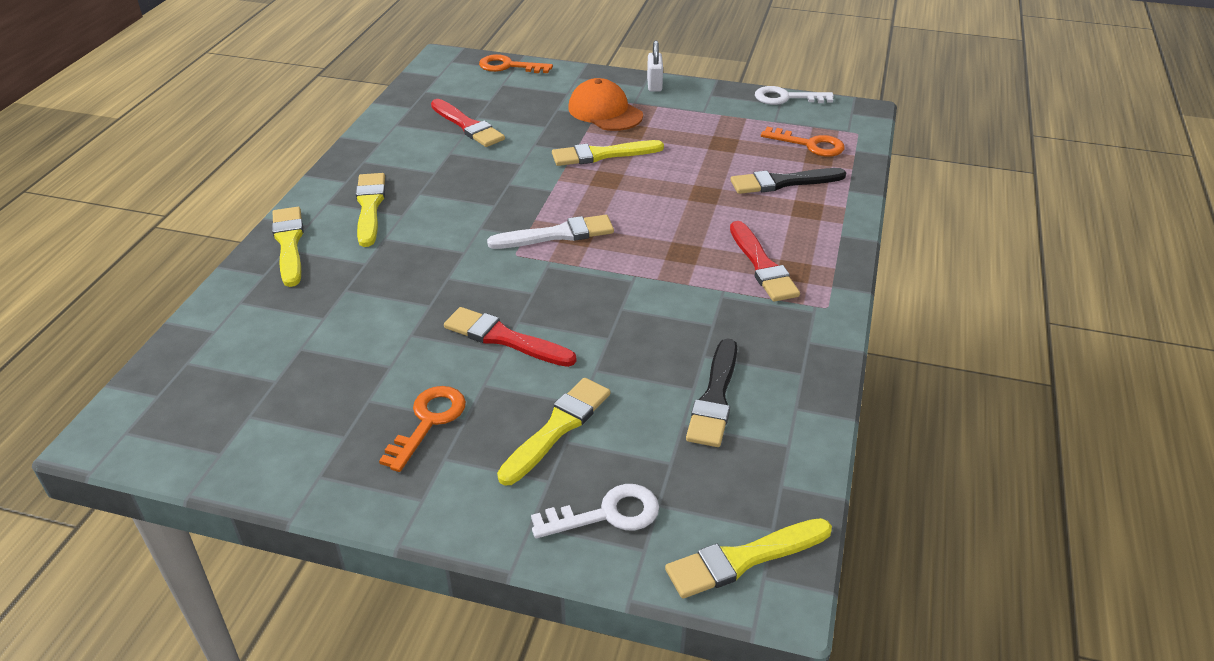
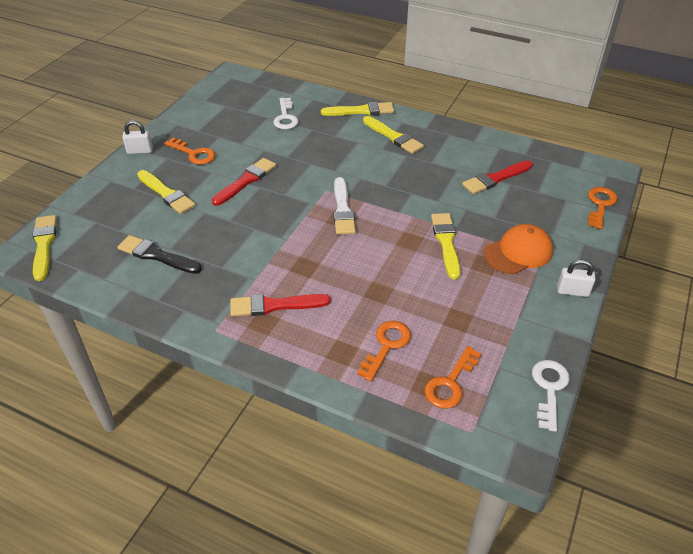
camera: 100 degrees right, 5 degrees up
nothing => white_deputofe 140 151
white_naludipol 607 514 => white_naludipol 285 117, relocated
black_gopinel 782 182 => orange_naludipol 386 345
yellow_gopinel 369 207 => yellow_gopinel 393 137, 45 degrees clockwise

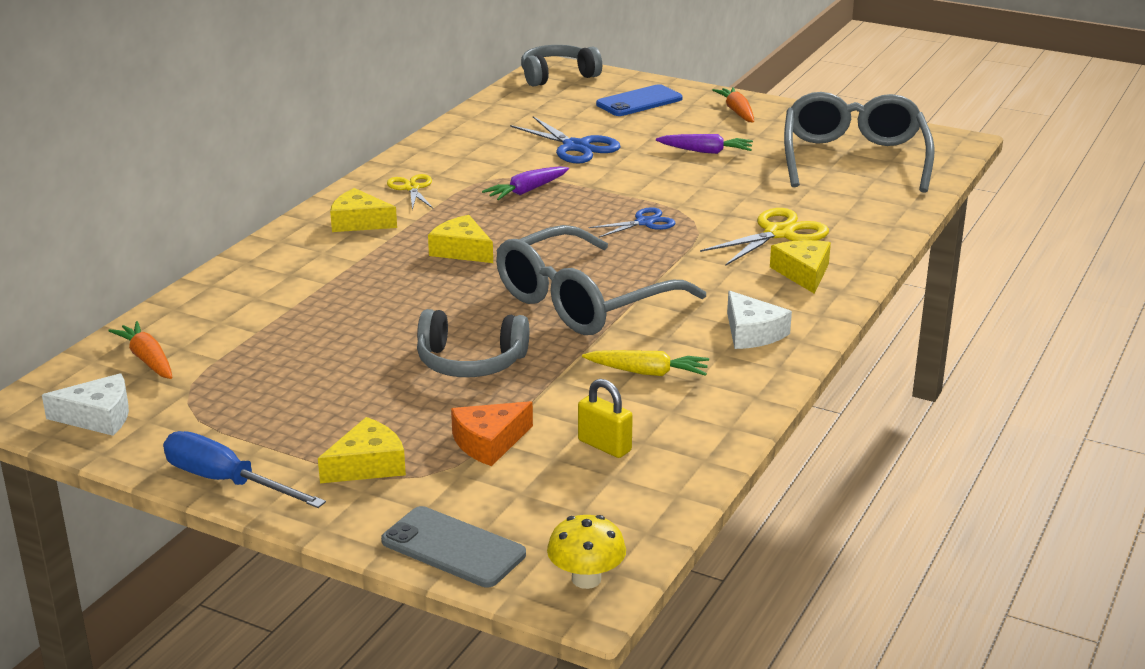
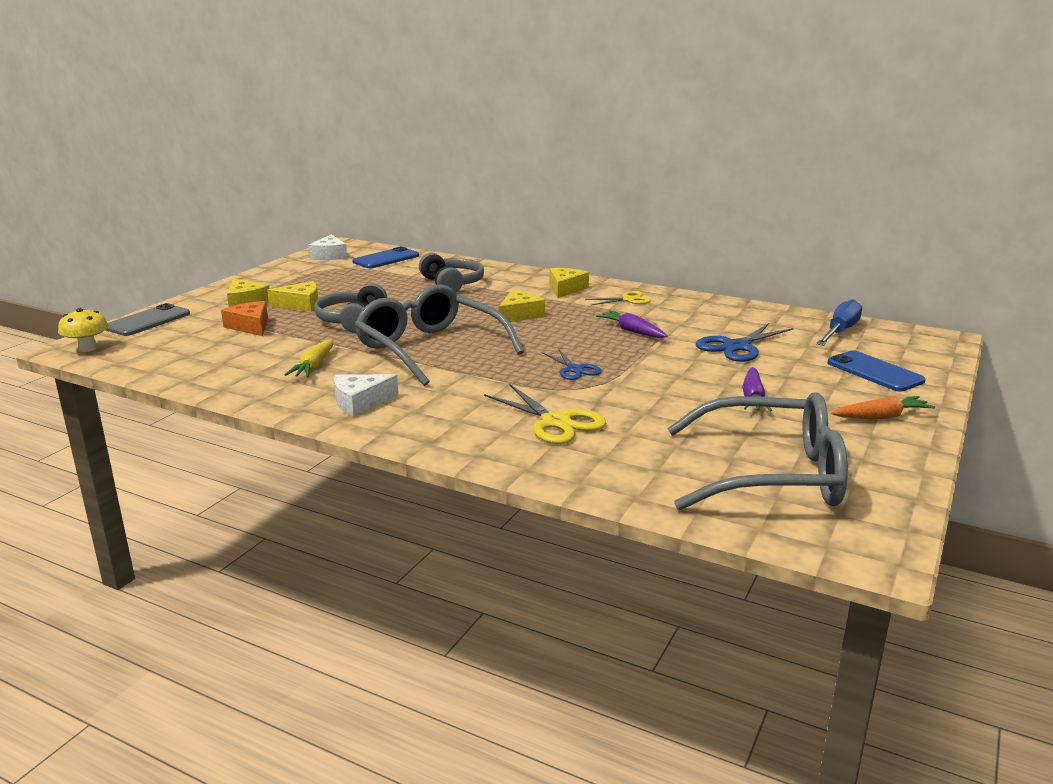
camera: 90 degrees right, 5 degrees down
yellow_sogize 803 273 => yellow_sogize 300 305, relocated
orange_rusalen 147 359 => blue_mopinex 386 259
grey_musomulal 557 76 => grey_musomulal 452 284, relocated
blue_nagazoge 227 482 => blue_nagazoge 840 332, relocated
yellow_deputofe 604 446 => nothing

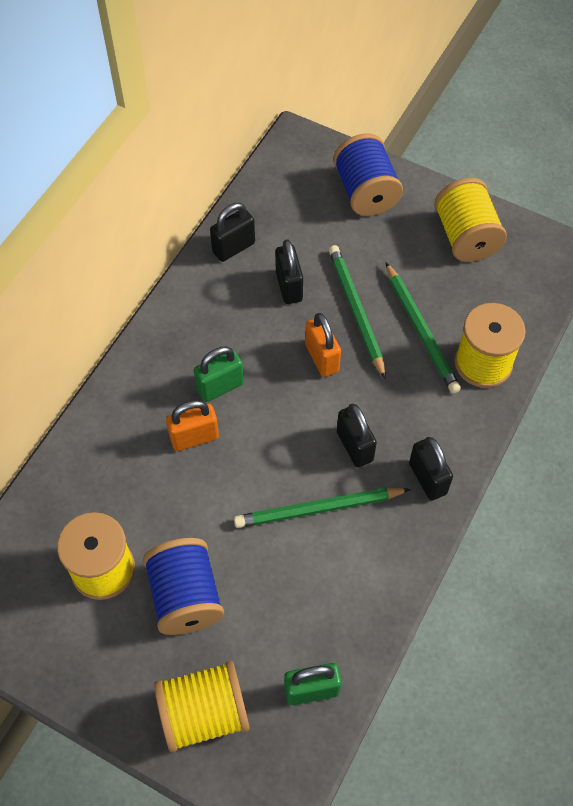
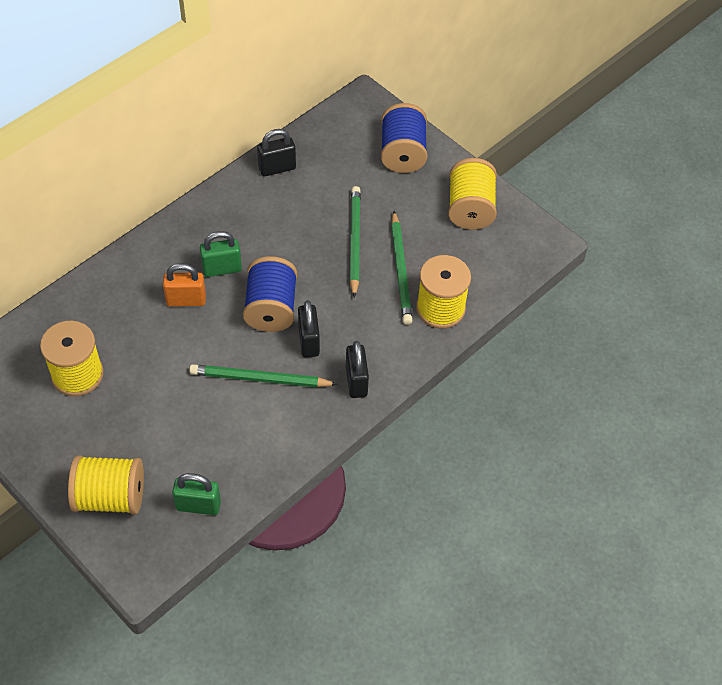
camera: 15 degrees right, 5 degrees down
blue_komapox 186 596 => blue_komapox 271 308, relocated
black_deputofe 289 286 => nothing
orange_deputofe 322 358 => nothing

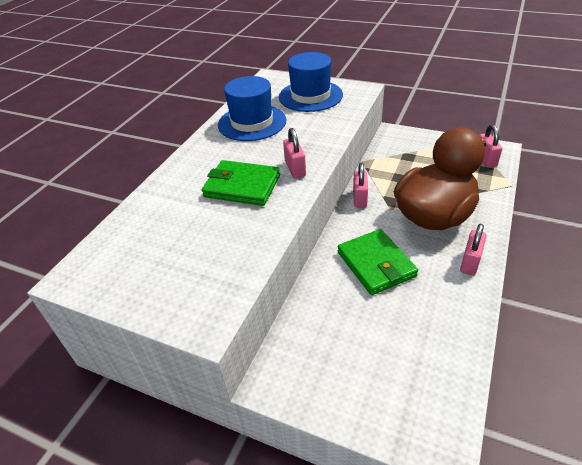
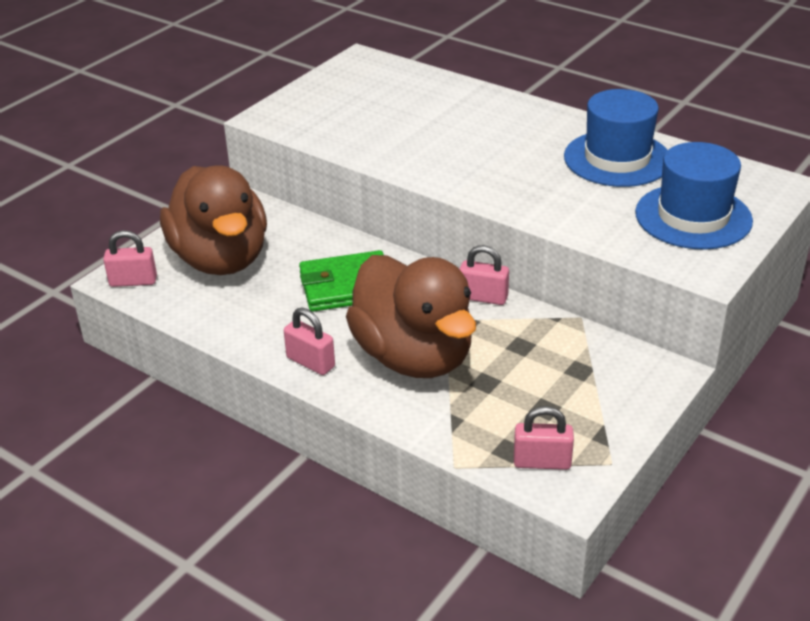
camera: 100 degrees right, 5 degrees down
pink_deputofe 295 169 => pink_deputofe 133 281, relocated
nothing => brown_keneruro 221 259
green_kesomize 242 186 => nothing

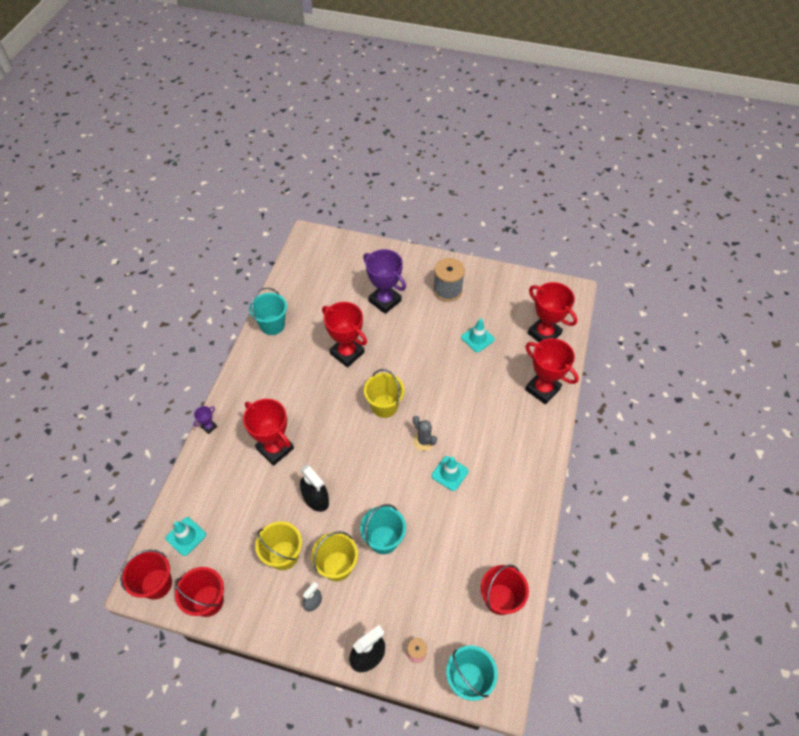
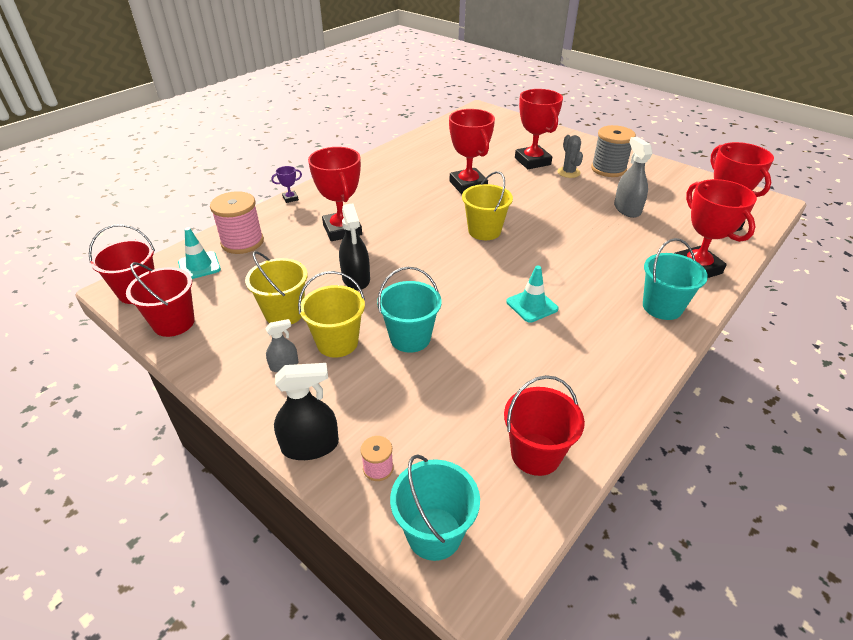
camera: 25 degrees right, 15 degrees down
nothing => pink_komapox 242 242
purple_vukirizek 385 301 => red_vukirizek 532 161
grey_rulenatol 424 441 => grey_rulenatol 568 172, relocated
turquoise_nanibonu 477 338 => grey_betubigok 627 209
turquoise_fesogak 272 325 => turquoise_fesogak 662 307, relocated

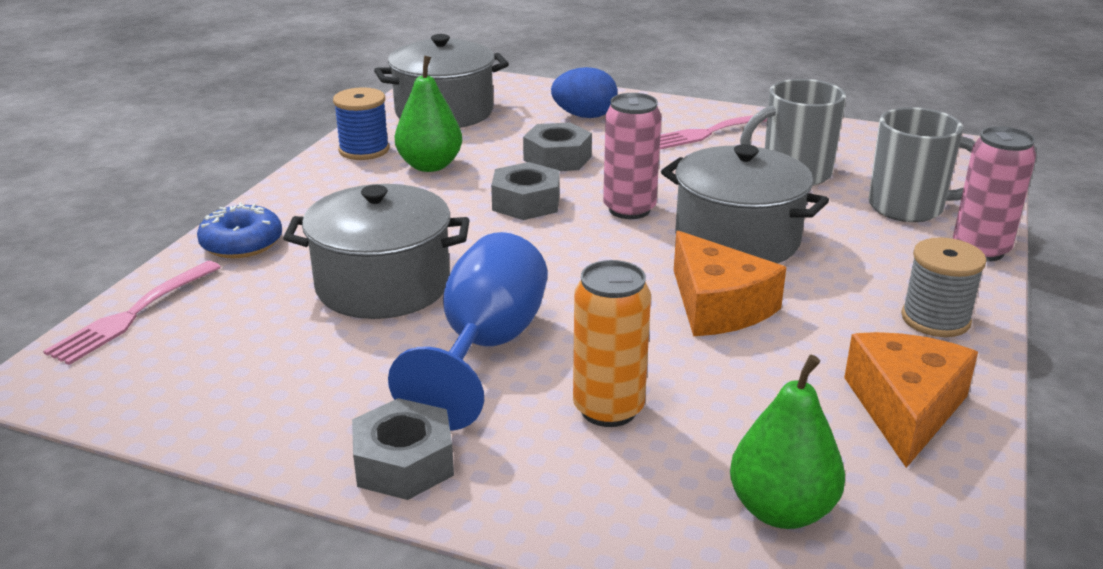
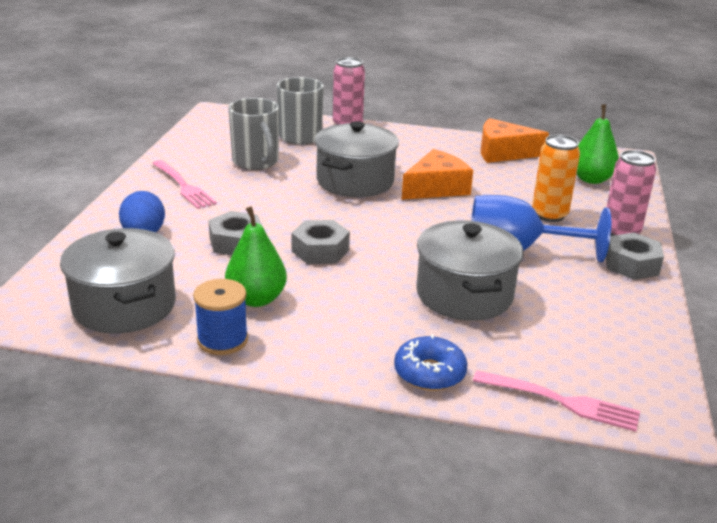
camera: 100 degrees left, 0 degrees up
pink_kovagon 629 209 => pink_kovagon 621 232, relocated
grey_komapox 935 319 => nothing

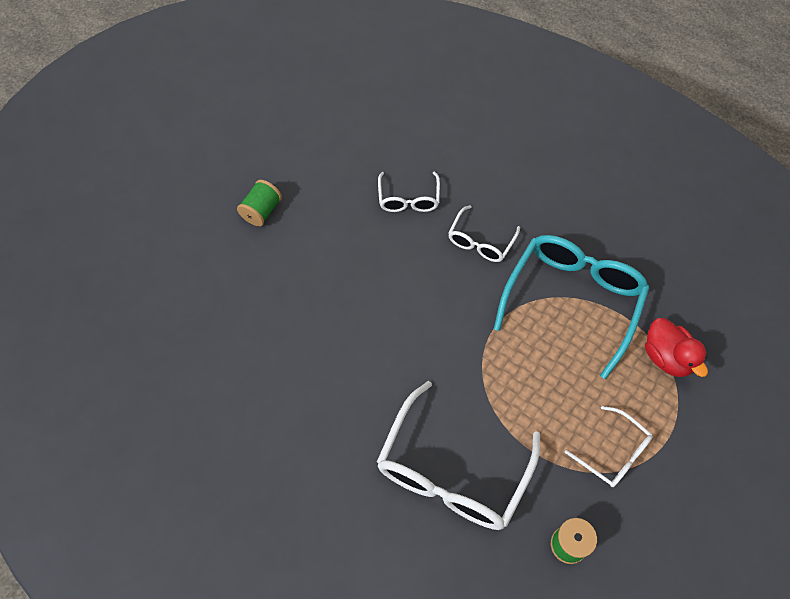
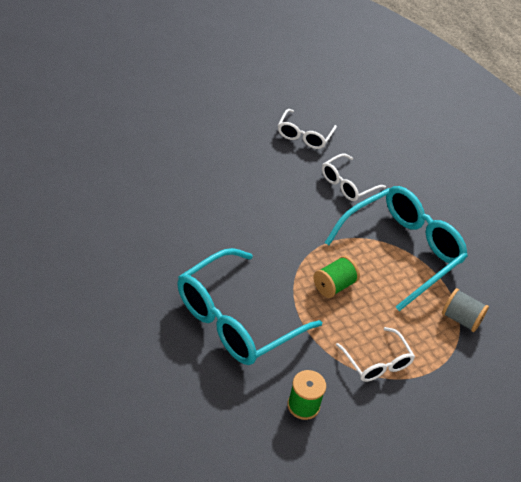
camera: 15 degrees right, 15 degrees down
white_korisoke 452 471 => turquoise_korisoke 236 319
green_komapox 261 211 => green_komapox 334 286, relocated
red_keneruro 667 357 => grey_komapox 461 319

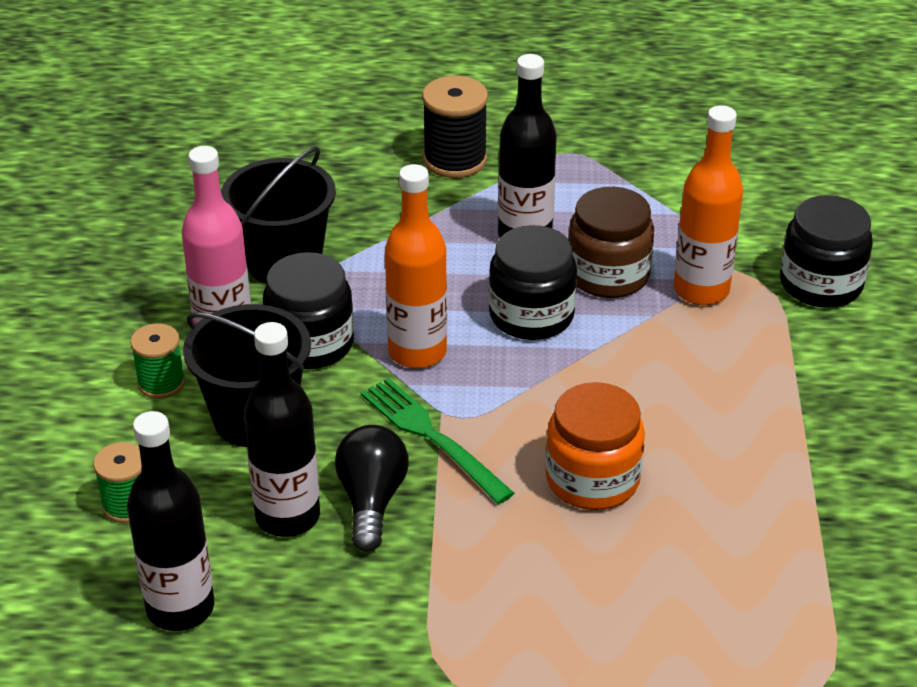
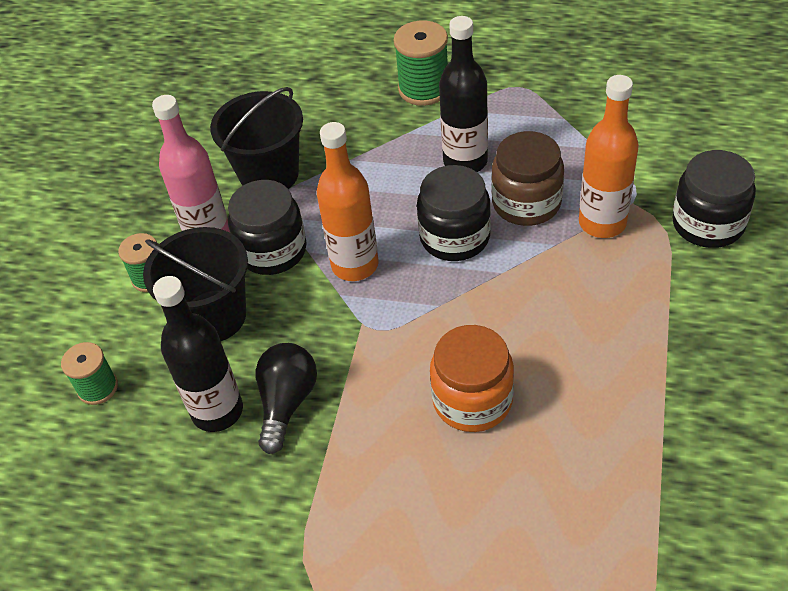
camera: 15 degrees right, 10 degrees up
black_komapox 455 160 => green_komapox 424 89
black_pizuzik 180 608 => nothing
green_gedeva 431 436 => nothing

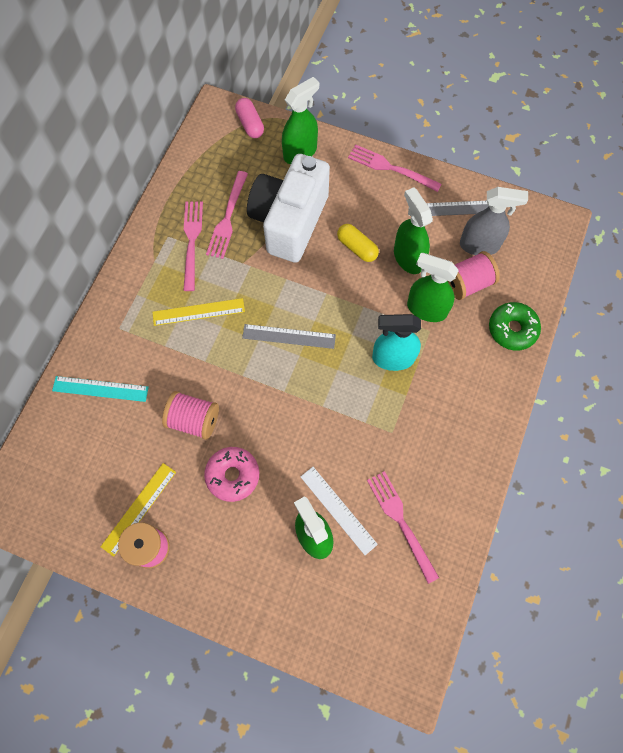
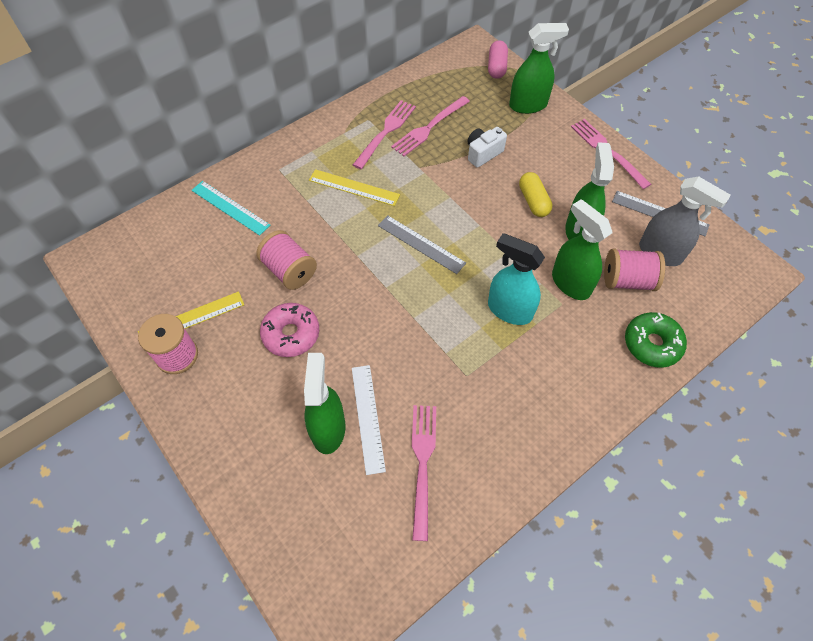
camera: 30 degrees right, 10 degrees down
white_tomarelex 289 221 => white_tomarelex 483 153, x0.42

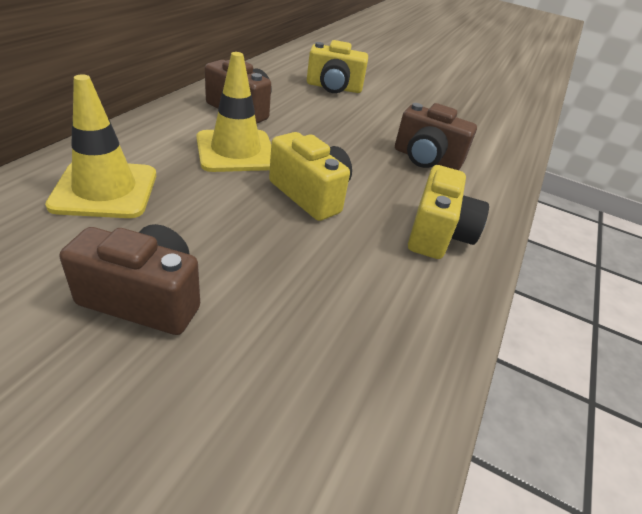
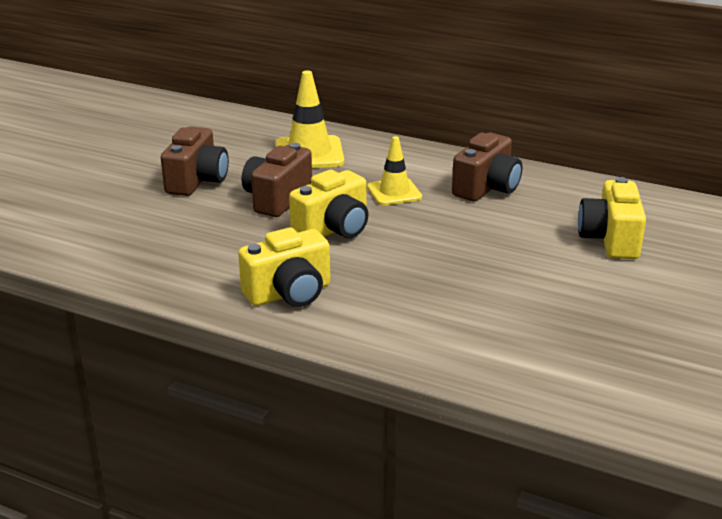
camera: 95 degrees right, 10 degrees down
yellow_tomarelex 438 234 => yellow_tomarelex 289 293, 45 degrees counterclockwise
brown_tomarelex 426 159 => brown_tomarelex 277 199, relocated
yellow_nanibonu 236 151 => yellow_nanibonu 394 192, x0.65

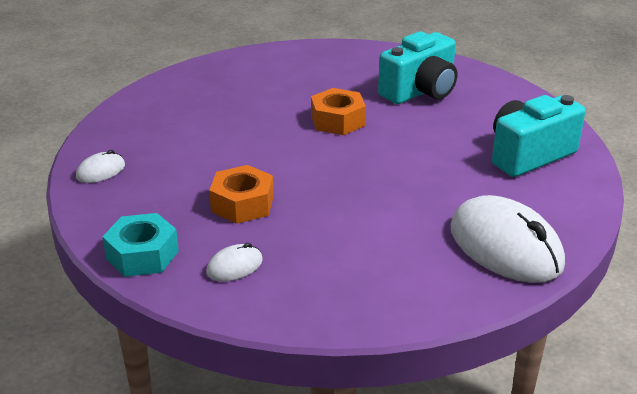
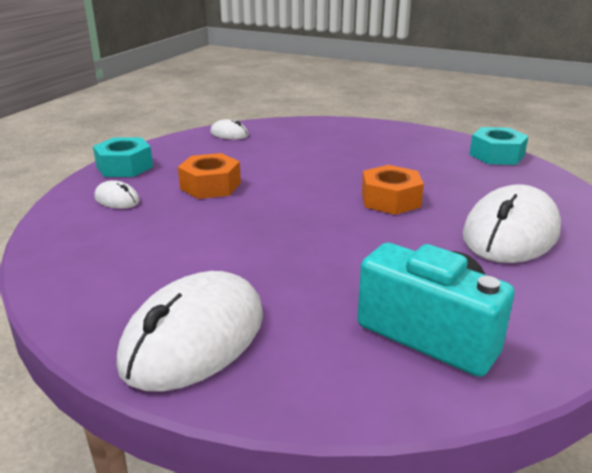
camera: 70 degrees right, 5 degrees down
turquoise_tomarelex 420 91 => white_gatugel 510 233
nothing => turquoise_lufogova 496 155

